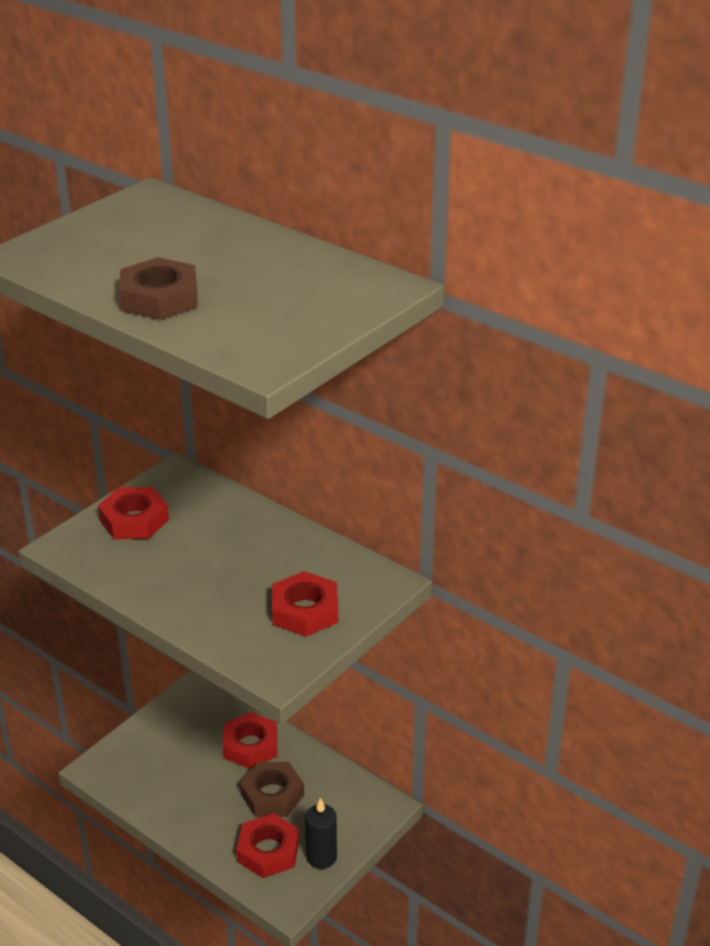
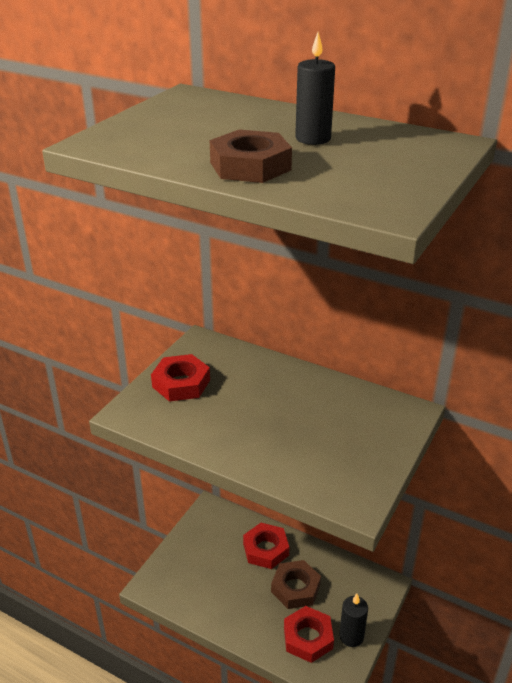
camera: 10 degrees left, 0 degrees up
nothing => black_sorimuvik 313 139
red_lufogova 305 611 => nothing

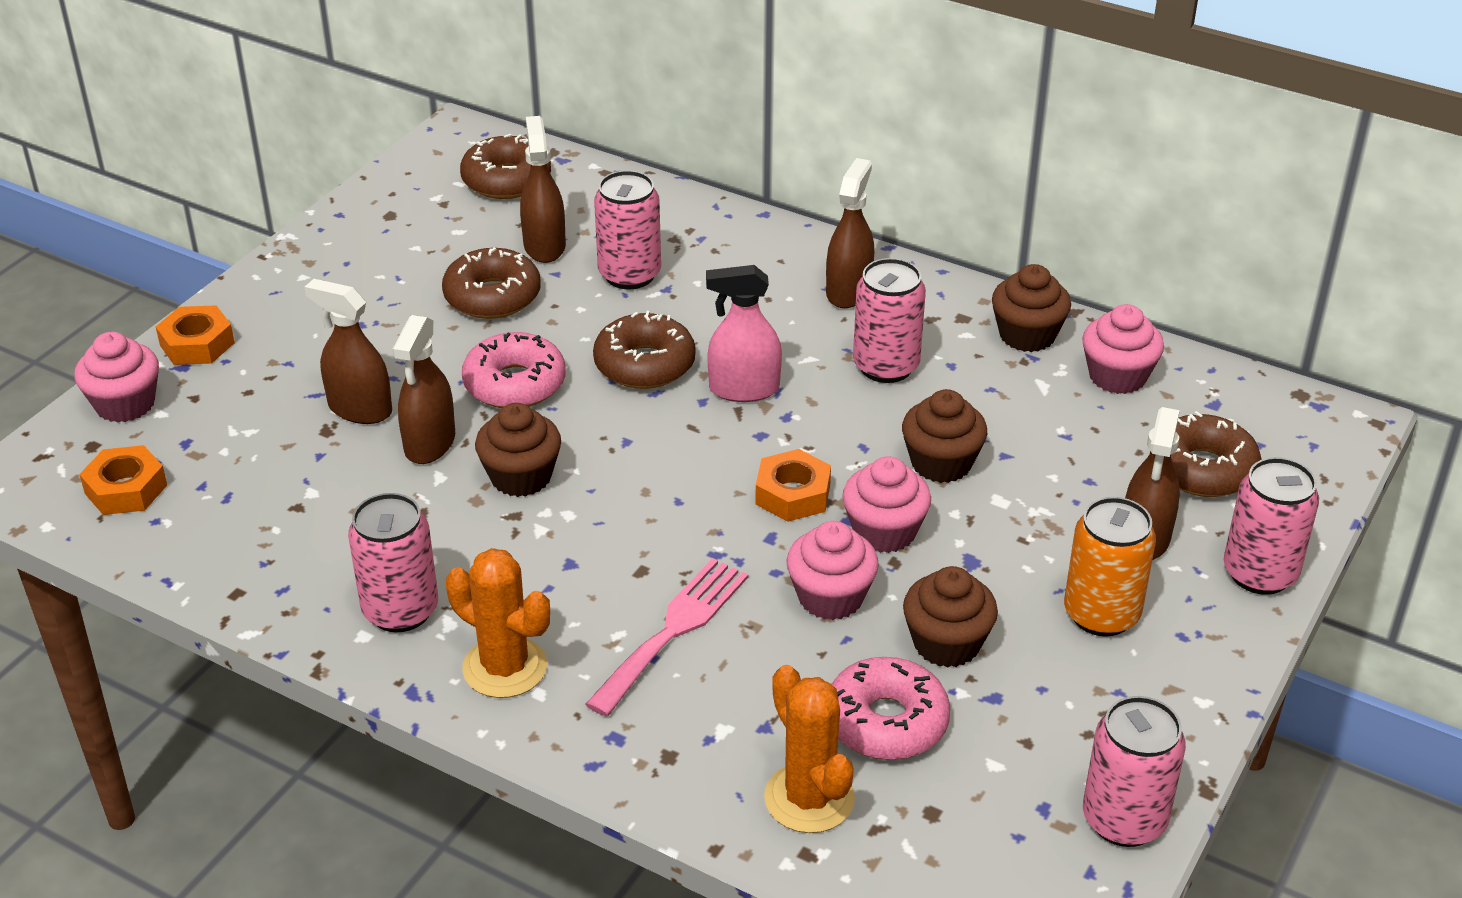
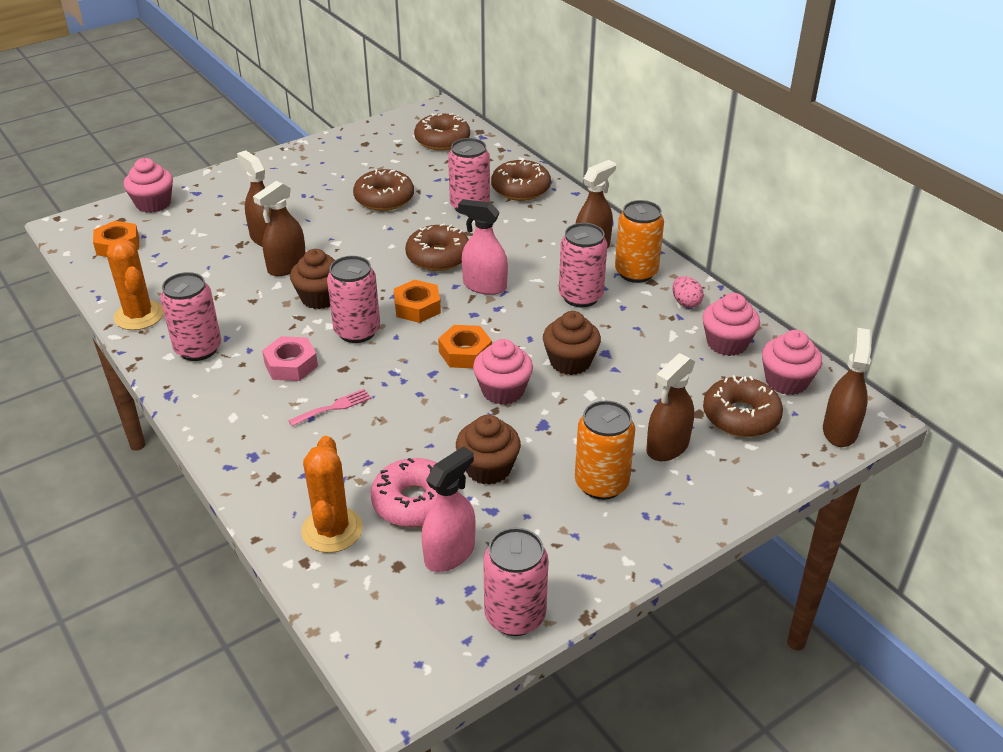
camera: 25 degrees right, 0 degrees up
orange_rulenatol 505 667 => orange_rulenatol 139 315, relocated
nothing => pink_lufogova 291 365
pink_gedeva 673 630 => pink_gedeva 333 407, x0.55
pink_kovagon 1259 573 => pink_kovagon 357 331, relocated
orange_lufogova 197 344 => orange_lufogova 417 307, relocated
nothing => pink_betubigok 450 553
nothing => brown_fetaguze 520 189
nothing => orange_kovagon 636 272
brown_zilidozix 1027 335 => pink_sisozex 685 303
pink_zilidozix 830 597 => pink_zilidozix 786 381, relocated
brown_betubigok 544 246 => brown_betubigok 840 430, relocated
pink_fetaguze 515 384 => nothing

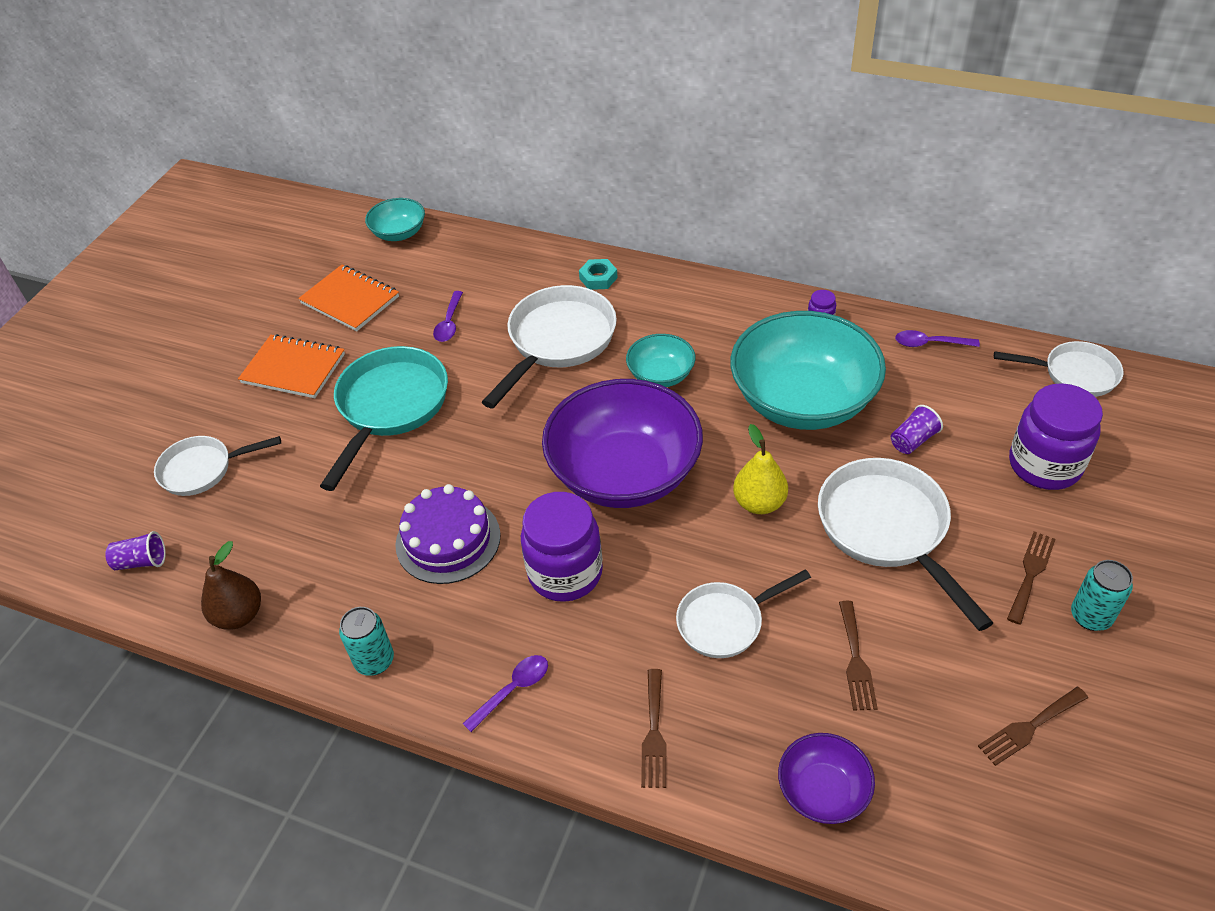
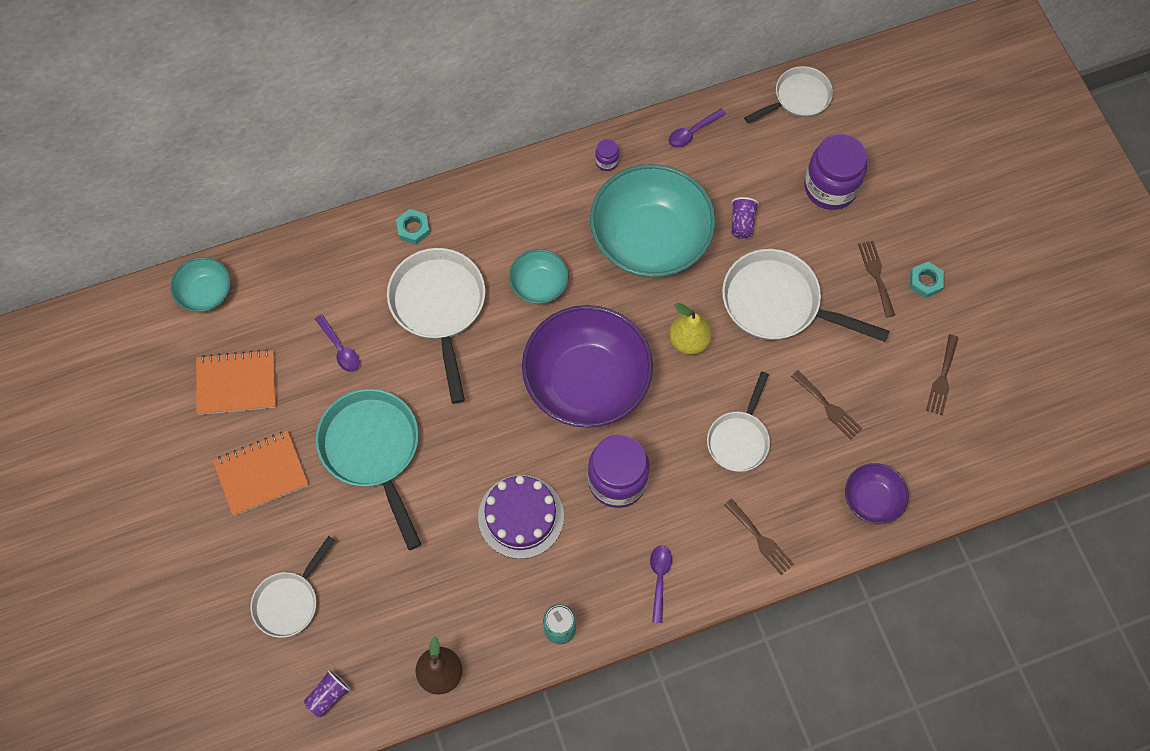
camera: 45 degrees left, 20 degrees up
turquoise_kovagon 1090 616 => turquoise_lufogova 925 282

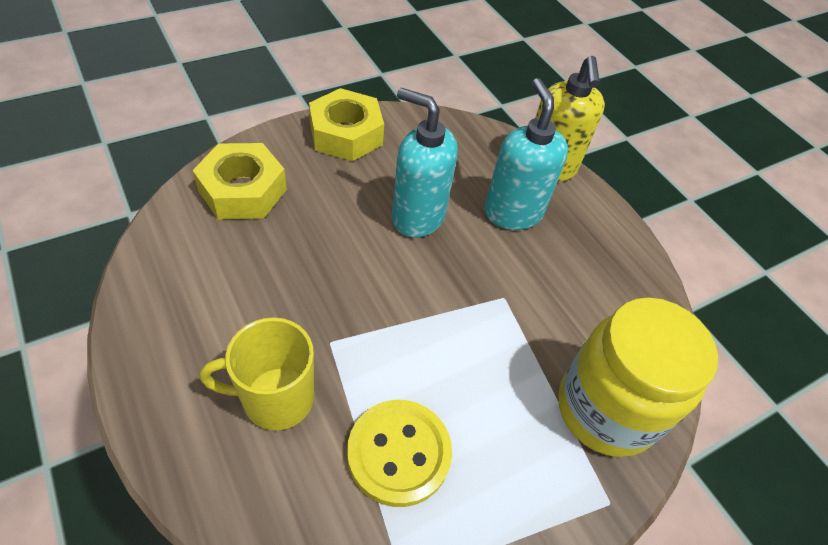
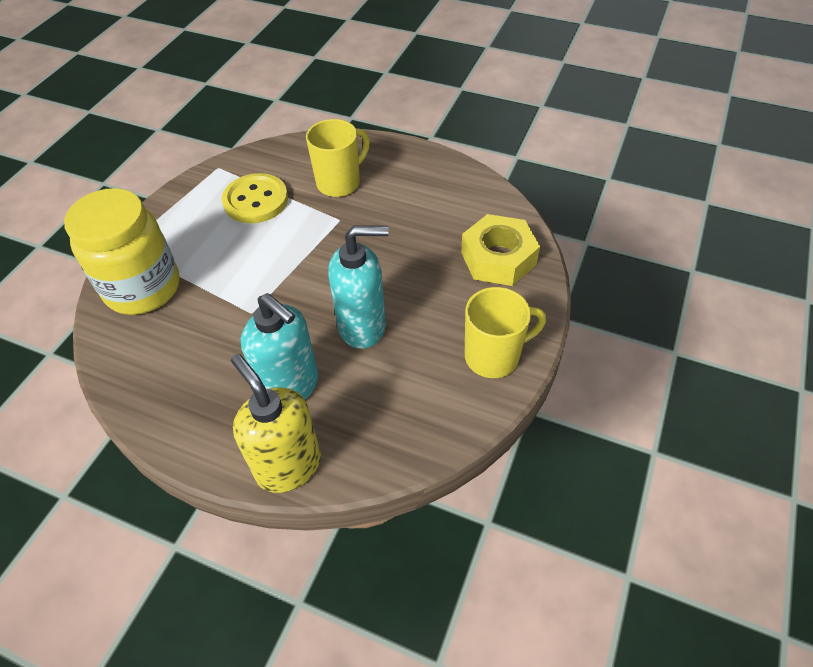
camera: 150 degrees right, 0 degrees up
yellow_lufogova 346 134 => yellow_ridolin 493 356

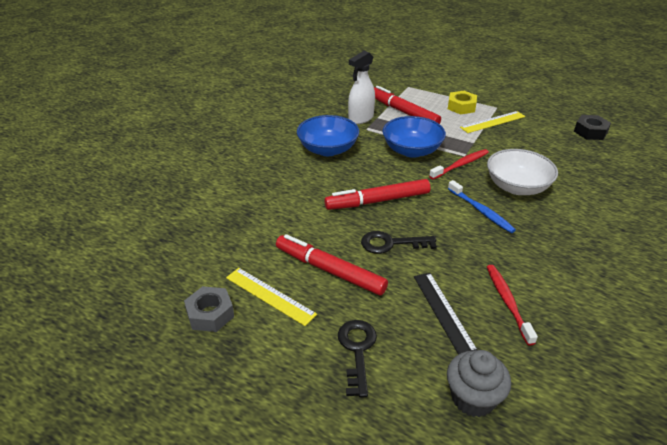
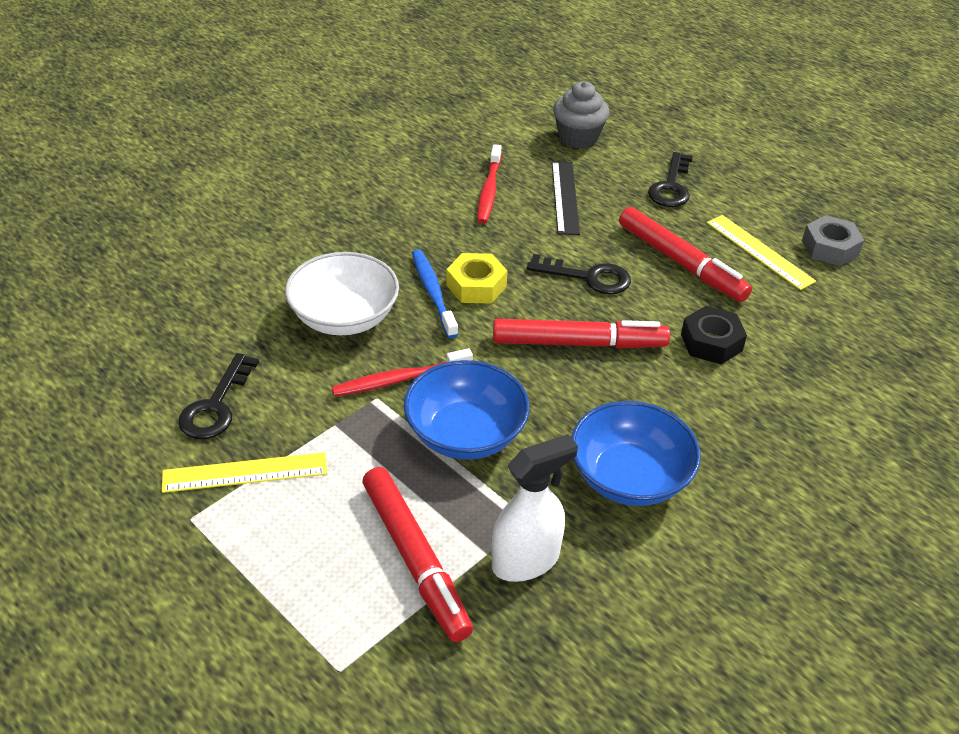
camera: 165 degrees left, 5 degrees up
nothing => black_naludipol 216 405
yellow_lufogova 461 107 => yellow_lufogova 476 286, relocated
black_lufogova 590 132 => black_lufogova 711 342, relocated

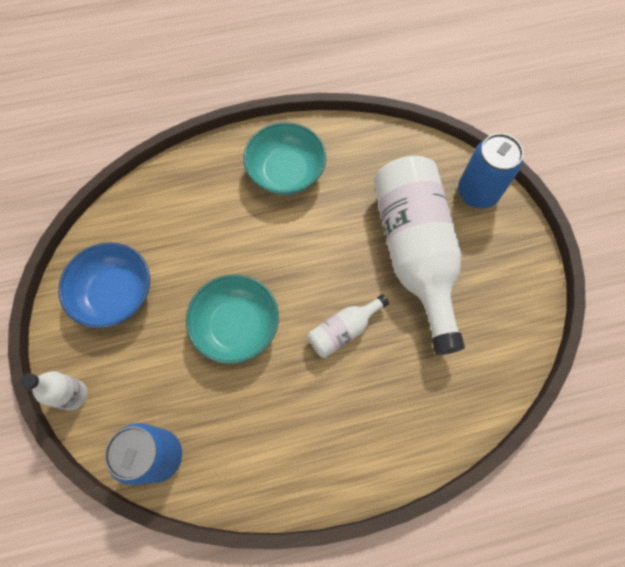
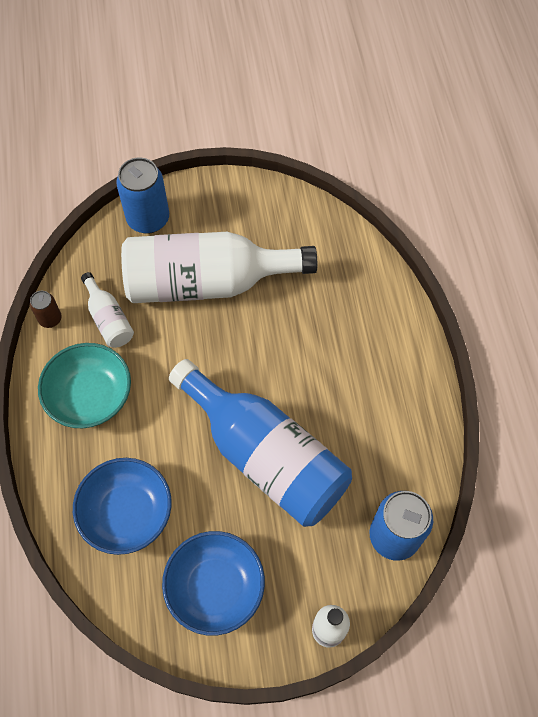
camera: 85 degrees left, 5 degrees down
nothing => brown_kovagon 50 319
nothing => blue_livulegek 127 513
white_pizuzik 343 330 => white_pizuzik 109 319, relocated
turquoise_livulegek 236 326 => blue_pizuzik 266 456

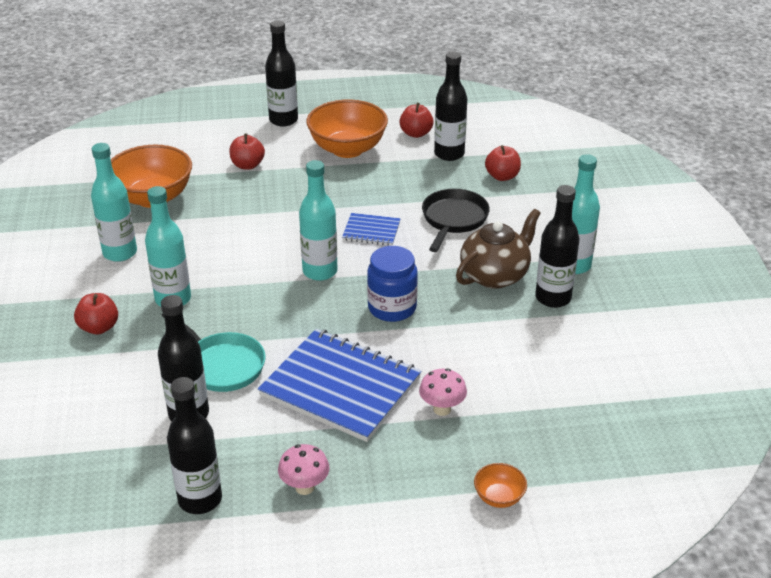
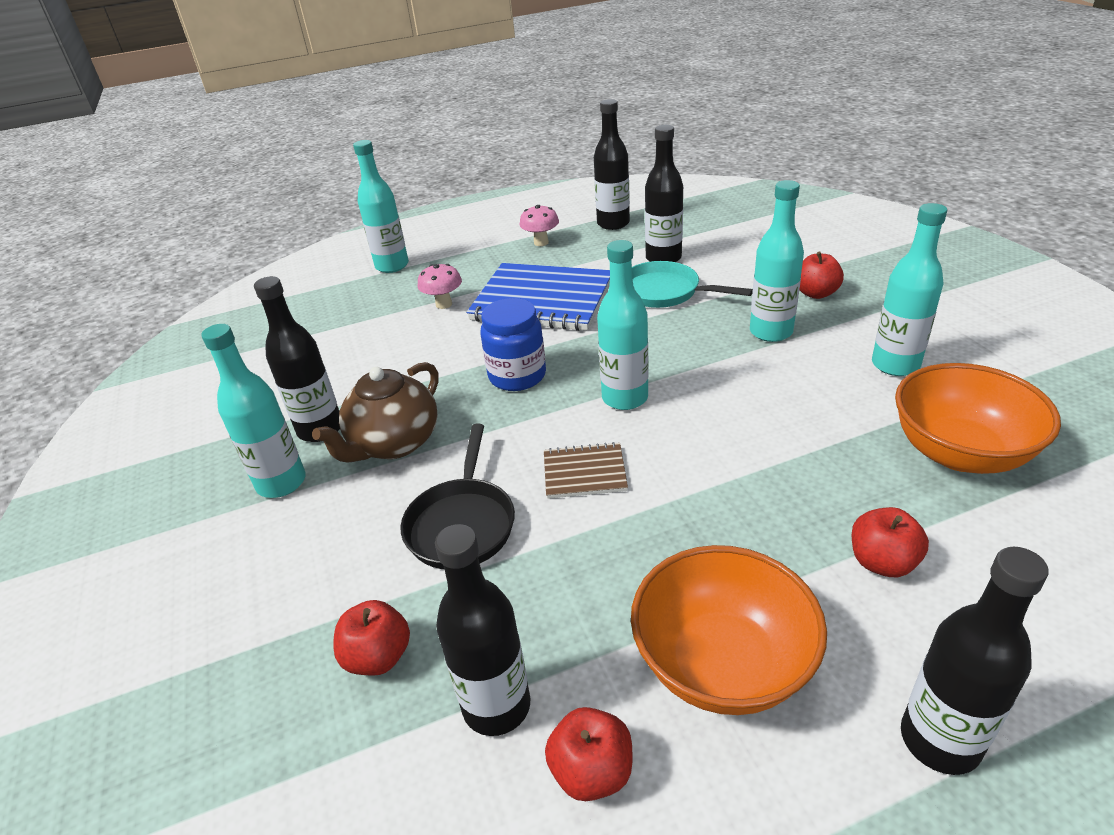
camera: 170 degrees right, 0 degrees up
orange_livulegek 499 497 => turquoise_pizuzik 392 266
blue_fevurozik 371 231 => brown_fevurozik 584 472

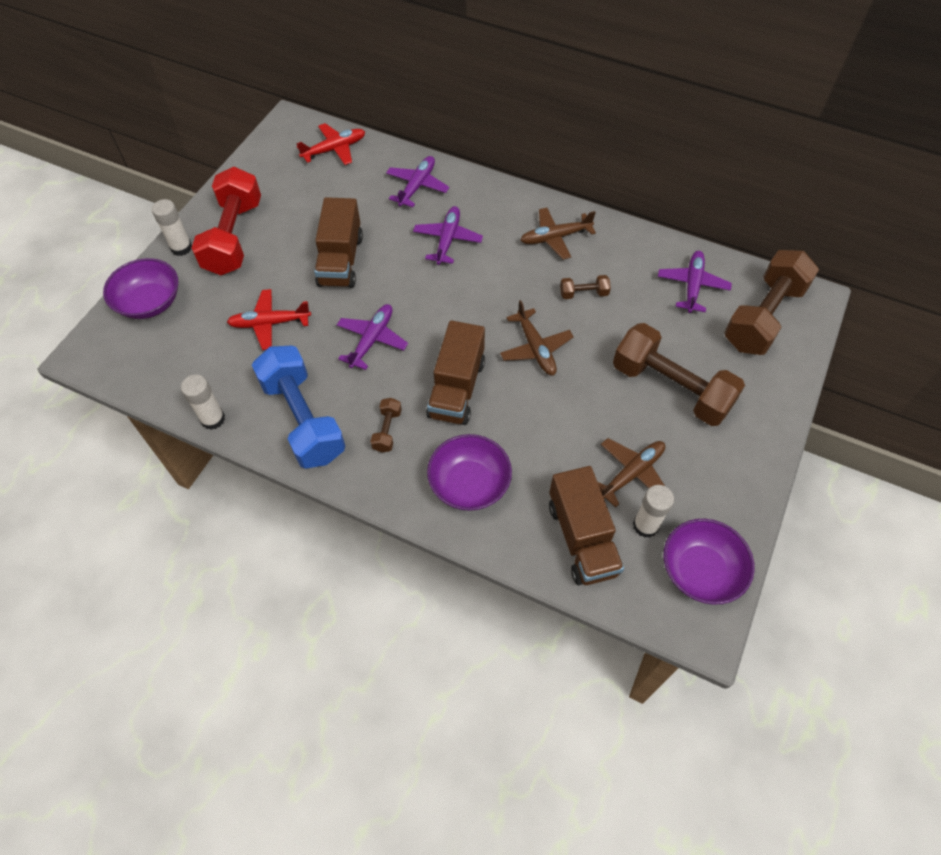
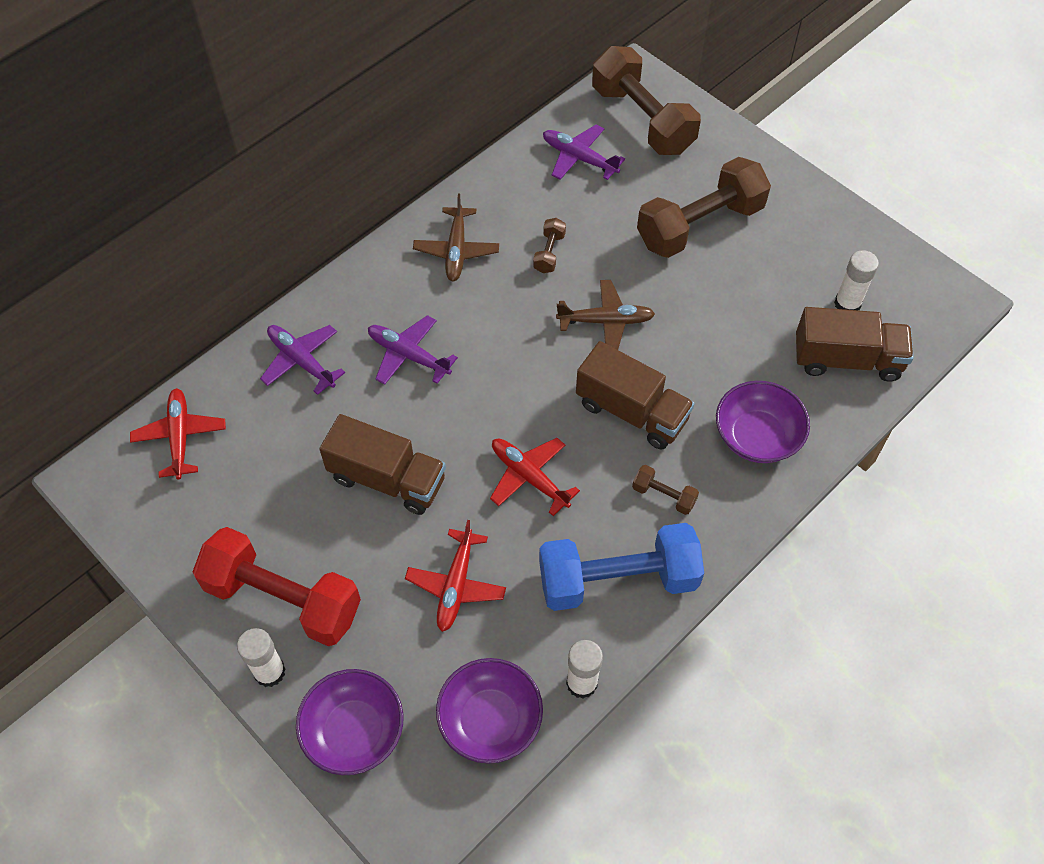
camera: 70 degrees left, 0 degrees up
purple_livulegek 700 570 => purple_livulegek 490 720, relocated
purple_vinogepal 372 340 => red_vinogepal 529 477
brown_vinogepal 631 474 => nothing

